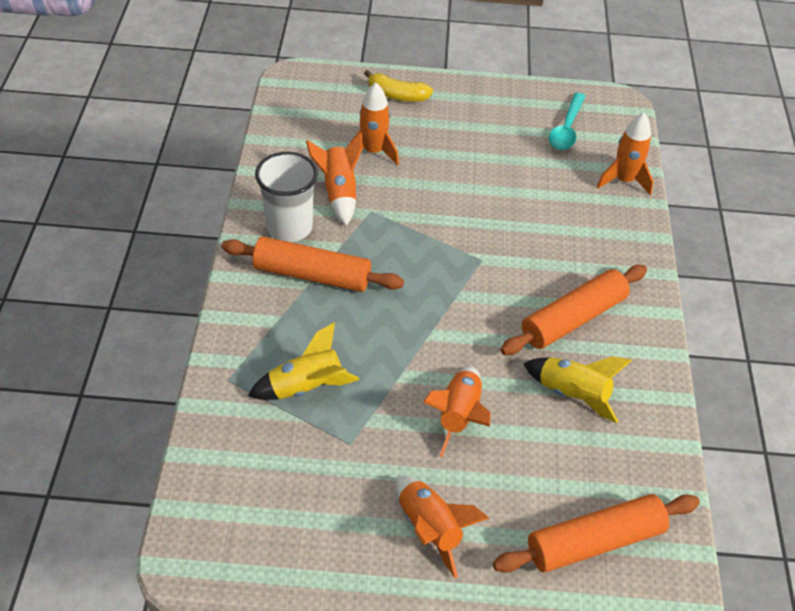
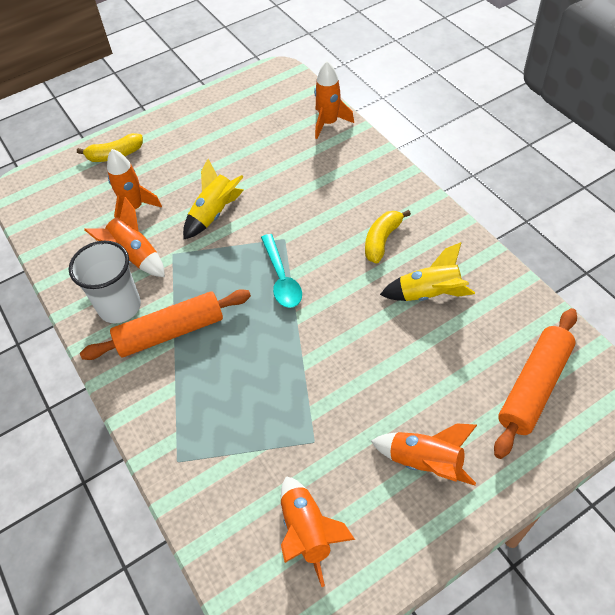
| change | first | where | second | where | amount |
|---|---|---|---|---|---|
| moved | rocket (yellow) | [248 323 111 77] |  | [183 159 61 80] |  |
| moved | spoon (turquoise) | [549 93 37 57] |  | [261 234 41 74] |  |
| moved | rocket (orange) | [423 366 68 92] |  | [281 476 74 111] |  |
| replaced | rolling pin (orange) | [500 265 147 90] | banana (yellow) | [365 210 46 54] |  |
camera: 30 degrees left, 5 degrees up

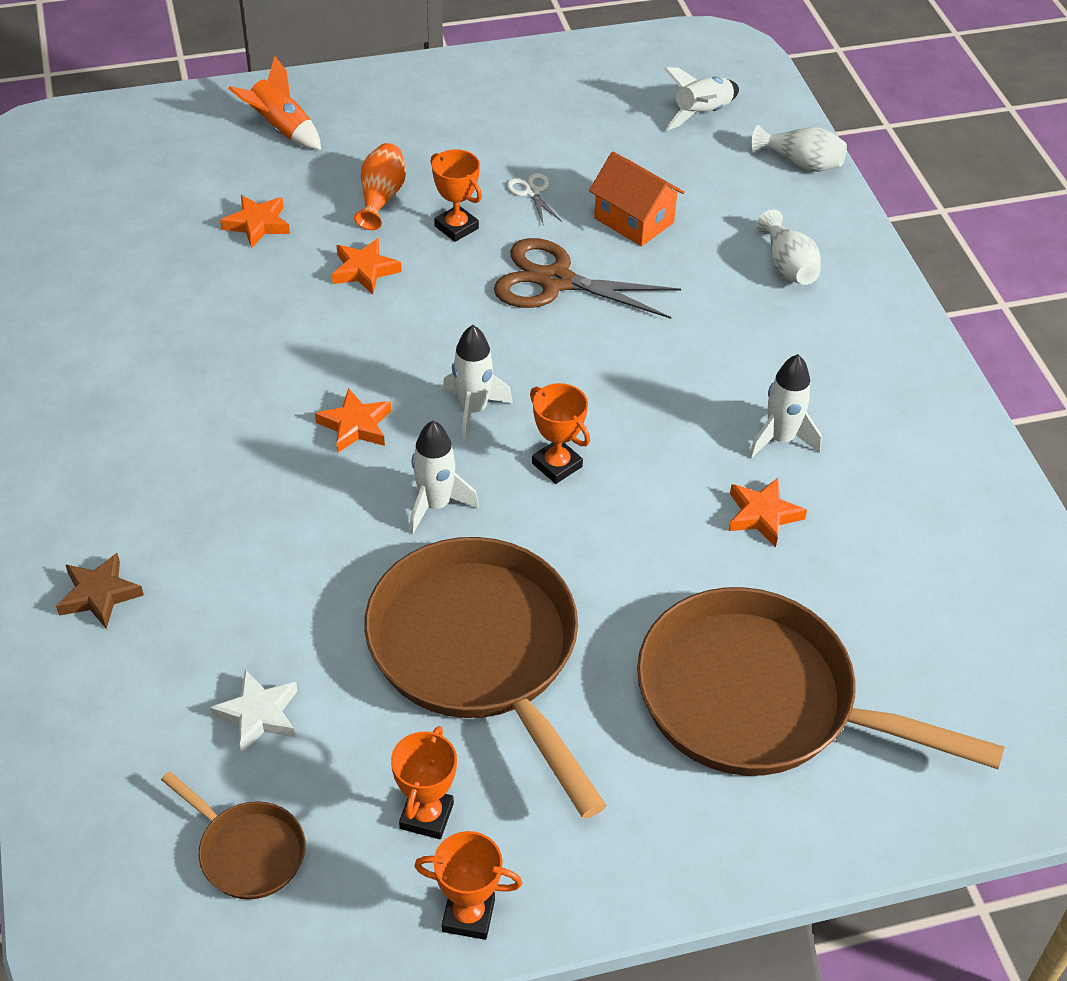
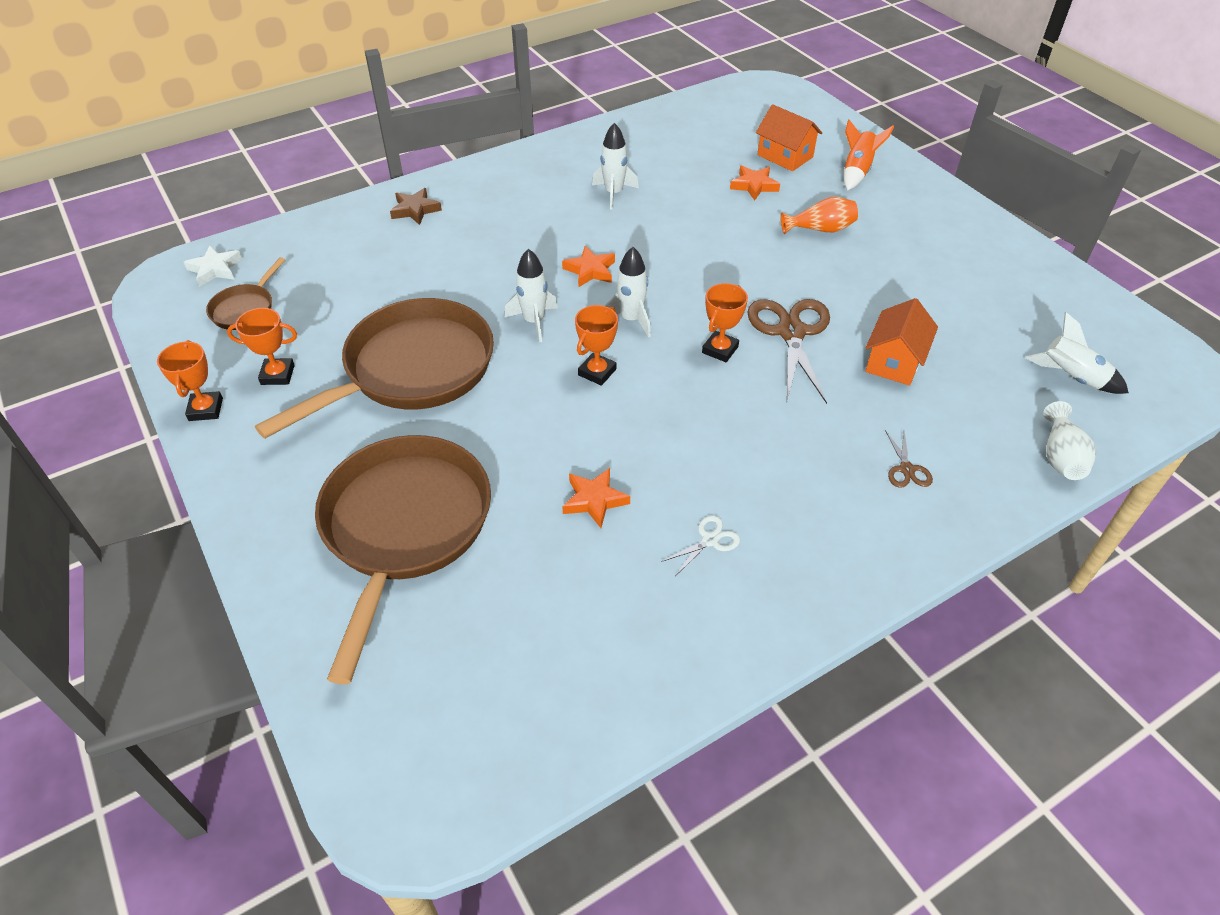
| change | first | where | second | where | amount |
|---|---|---|---|---|---|
| moved | star (white) | [210 670 88 84] |  | [184 245 58 42] |  |
| moved | rocket (white) | [749 354 73 104] |  | [592 123 47 87] |  |
| moved | scissors (white) | [507 173 55 50] |  | [661 516 79 60] |  |
| moved | trophy (orange) | [431 149 51 93] |  | [702 283 46 79] |  |
| added |  |  | house (orange) | [756 104 66 67] |  |
| replaced | vase (white) | [756 210 65 75] | scissors (brown) | [885 430 48 58] |  |
| removed | star (orange) | [332 238 70 57] |  |  |  |
camera: 75 degrees right, 0 degrees up

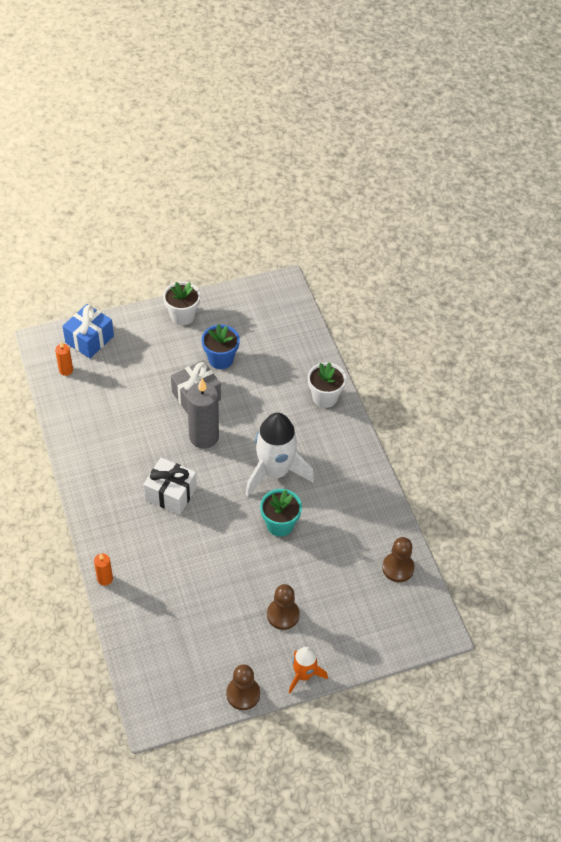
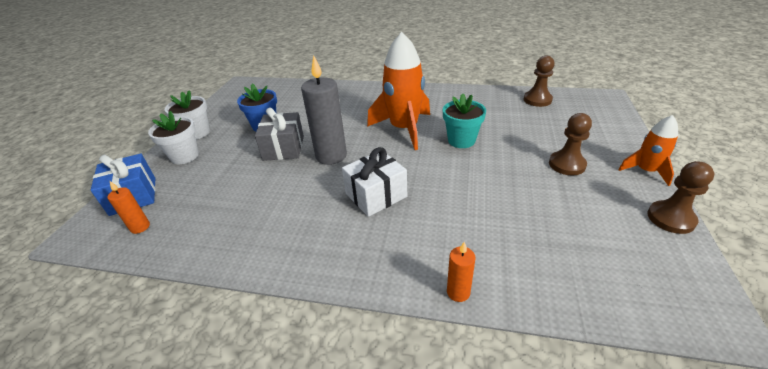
| change | first | where | second | where | amount |
|---|---|---|---|---|---|
| moved | flower pot (white) | [308 362 38 46] |  | [148 111 51 53] |  |
| recoloured | rocket (white) | [245 413 69 83] | rocket (orange) | [367 32 63 118] |  |
camera: 55 degrees left, 15 degrees down

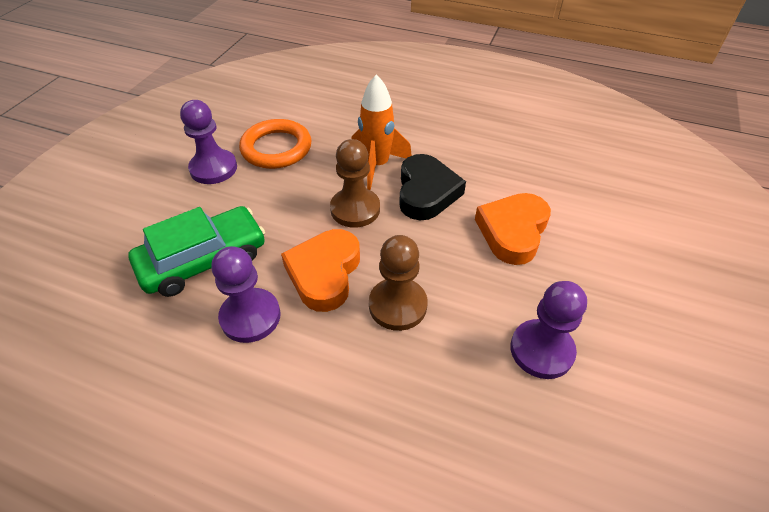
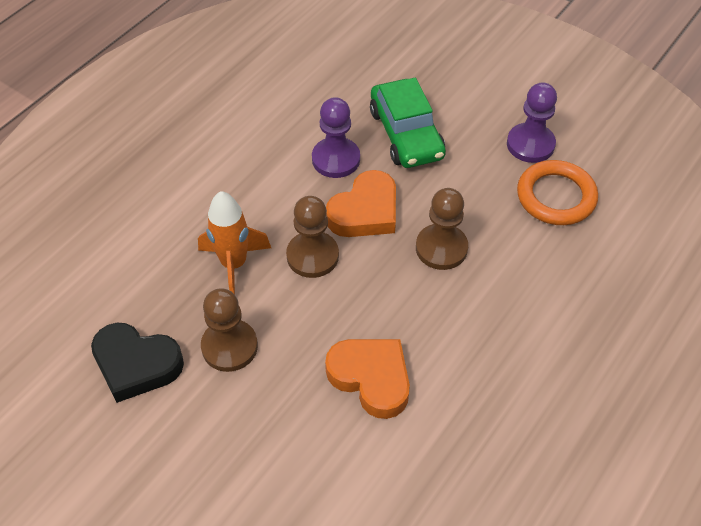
| change | first | where | second | where | amount |
|---|---|---|---|---|---|
| moved | heart (black) | [399 154 67 67] |  | [91 323 93 80] |  |
| moved | rocket (orange) | [352 74 60 116] |  | [198 191 73 104] |  |
| recoloured | pawn (purple) | [510 281 77 98] | pawn (brown) | [201 288 57 84] |  |
| turned | heart (orange) | [281 229 79 83] |  | [326 170 70 67] | 105 degrees clockwise |
camera: 105 degrees right, 5 degrees up

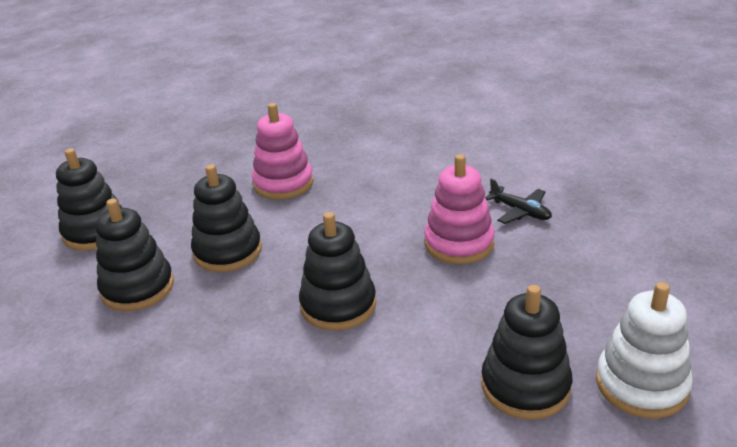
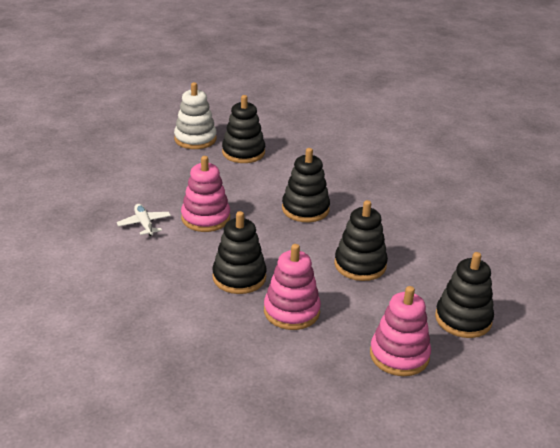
| change | first | where | second | where | amount |
|---|---|---|---|---|---|
| recoloured | plane (black) | [485 178 67 46] | plane (white) | [117 204 54 32] |  |
| moved | stacking toy (black) | [96 199 78 112] |  | [212 211 55 83] |  |
| added |  |  | stacking toy (pink) | [370 286 61 90] |  |
camera: 160 degrees left, 0 degrees up

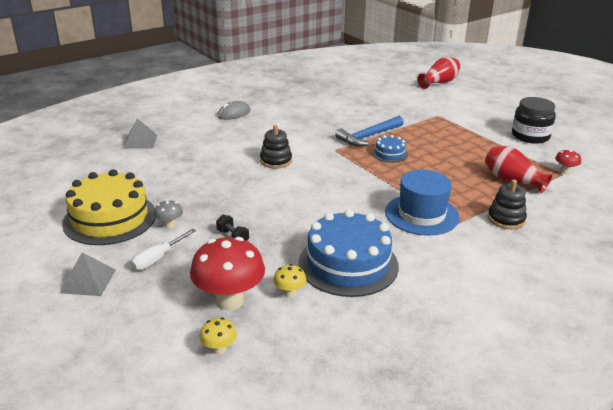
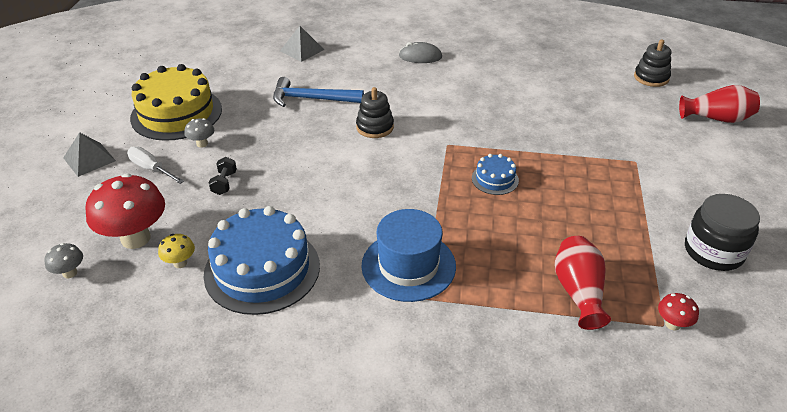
| change | first | where | second | where | amount |
|---|---|---|---|---|---|
| recoloured | mushroom (yellow) | [200 318 37 37] | mushroom (grey) | [44 243 39 35] |  |
| turned | screwdriver (white) | [130 229 66 41] |  | [127 146 57 38] | 45 degrees clockwise |
| moved | hammer (blue) | [335 116 69 30] |  | [273 77 91 30] |  |
| moved | stacking toy (black) | [488 179 39 50] |  | [634 39 37 48] |  |
camera: 45 degrees right, 10 degrees up

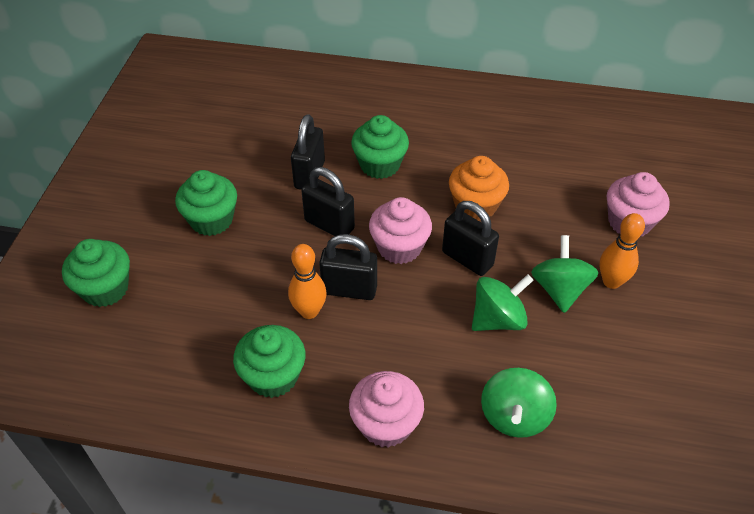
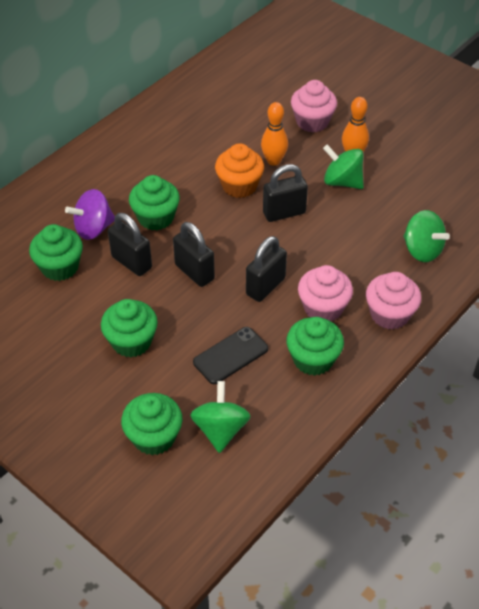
| change | first | where | second | where | amount |
|---|---|---|---|---|---|
| added |  |  | cupcake (green) | [29 224 54 57] |  |
| added |  |  | spinning top (purple) | [65 189 50 51] |  |
| turned | padlock (black) | [301 167 54 69] |  | [173 222 42 65] | 75 degrees clockwise |
| moved | spinning top (green) | [472 274 62 57] |  | [190 381 61 72] |  |
| added |  |  | phone (black) | [193 327 75 57] |  |
| moved | bowling pin (orange) | [288 244 39 75] |  | [261 102 27 64] |  |
| moved | cupcake (pink) | [369 197 63 67] |  | [298 265 55 56] |  |
camera: 60 degrees left, 0 degrees up

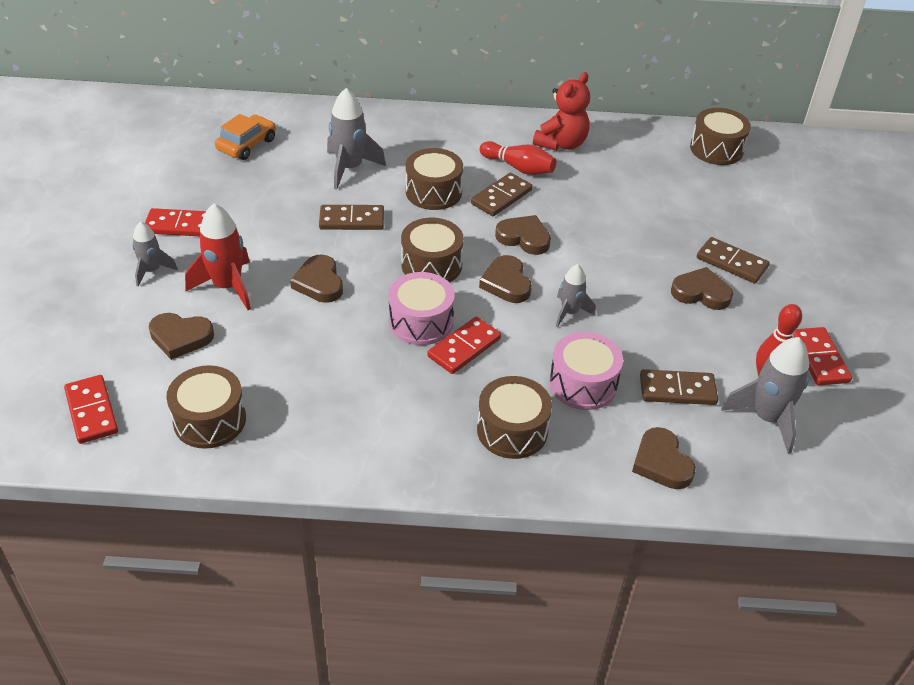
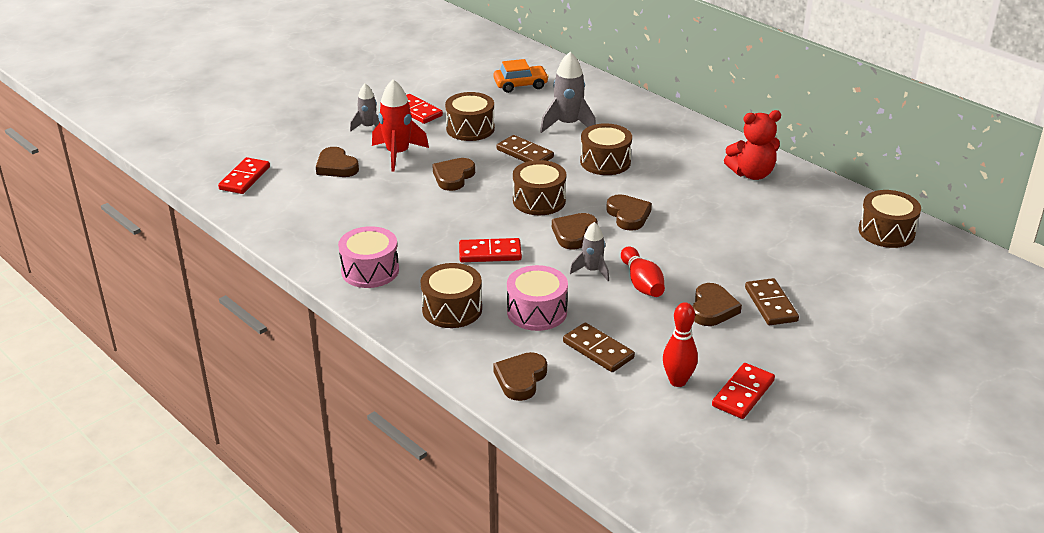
| change | first | where | second | where | amount |
|---|---|---|---|---|---|
| moved | drum (pink) | [388 272 67 73] |  | [338 226 61 62] |  |
| moved | drum (brown) | [166 365 80 84] |  | [445 92 50 49] |  |
| moved | bowling pin (red) | [480 141 76 34] |  | [621 247 44 50] |  |
| turned | heart (brown) | [671 267 62 43] |  | [692 283 50 43] | 45 degrees clockwise |
| removed | domino (brown) | [471 173 61 43] |  |  |  |
| removed | rocket (grey) | [721 337 88 117] |  |  |  |
camera: 45 degrees right, 10 degrees down

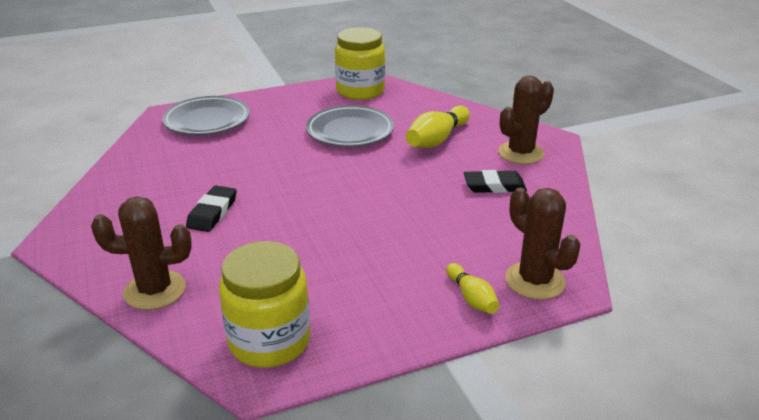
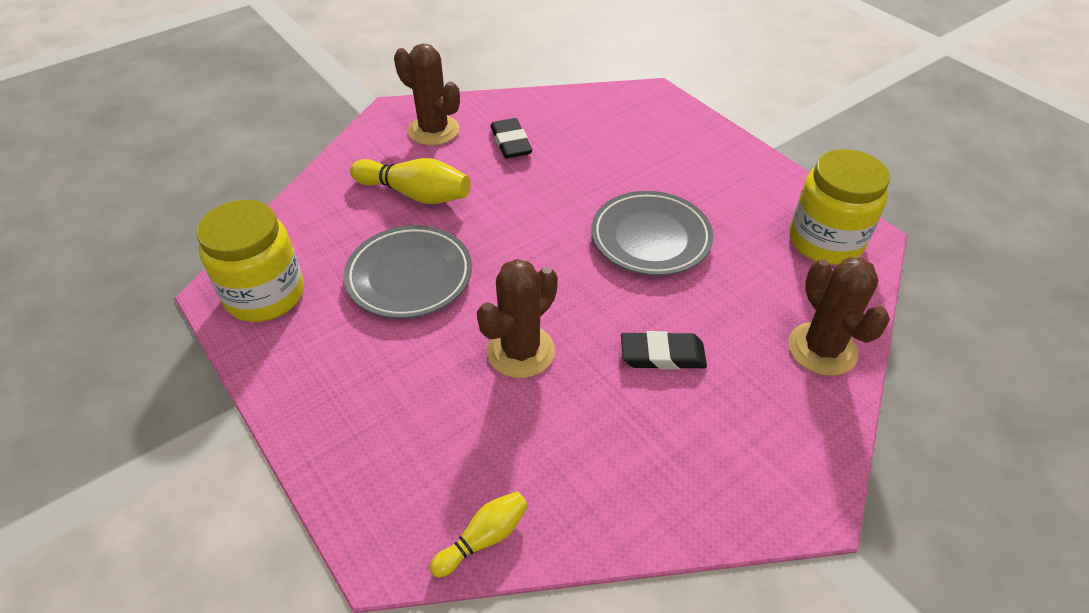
| change | first | where | second | where | amount |
|---|---|---|---|---|---|
| moved | bowling pin (yellow) | [446 263 53 51] |  | [430 491 98 87] |  |
| moved | cactus (brown) | [505 188 76 112] |  | [477 259 81 119] |  |
| moved | plate (grey) | [162 96 88 39] |  | [591 191 122 85] |  |
camera: 105 degrees left, 15 degrees up

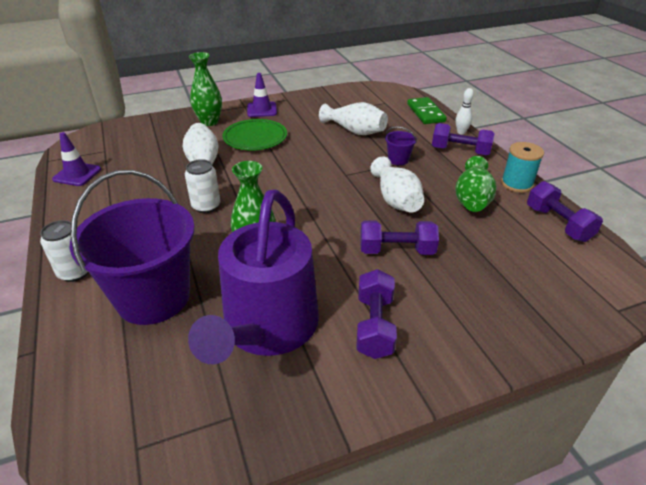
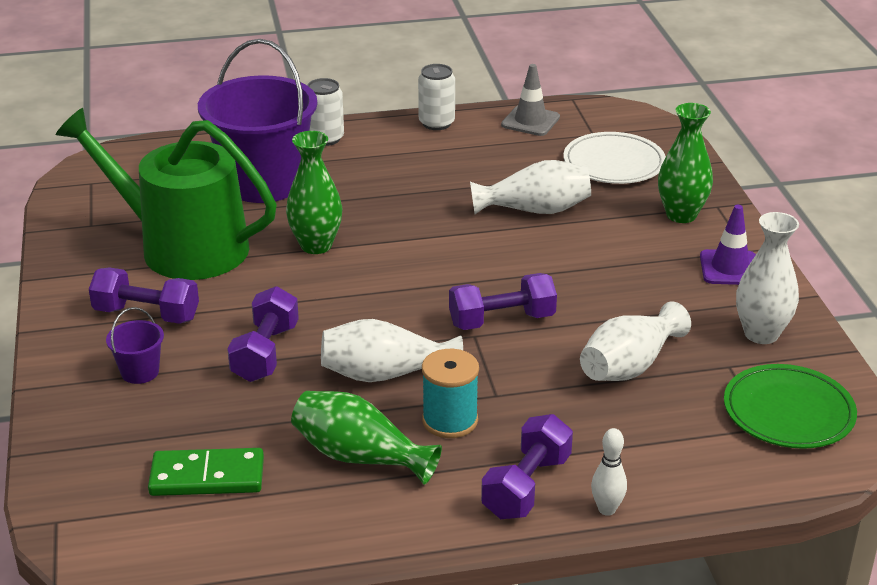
| change | first | where | second | where | amount |
|---|---|---|---|---|---|
| recoloured | watering can (purple) | [188 190 131 174] | watering can (green) | [56 108 221 172] |  |
| moved | bucket (purple) | [385 126 32 39] |  | [106 307 58 77] |  |
| moved | domino (green) | [407 97 40 27] |  | [148 448 116 48] |  |
| moved | can (white) | [185 159 35 54] |  | [418 64 37 66] |  |
| moved | spool (turquoise) | [501 142 43 51] |  | [422 349 57 89] |  |
| moved | dumbbell (purple) | [527 181 76 61] |  | [449 273 108 57] |  |
| recoloured | traffic cone (purple) | [52 132 49 54] | traffic cone (grey) | [501 64 59 72] |  |
| added |  |  | plate (white) | [563 132 103 52] |  |
| moved | plate (green) | [222 119 65 32] |  | [724 364 133 85] |  |
| added |  |  | vase (white) | [736 212 63 132] |  |
camera: 100 degrees right, 5 degrees down

